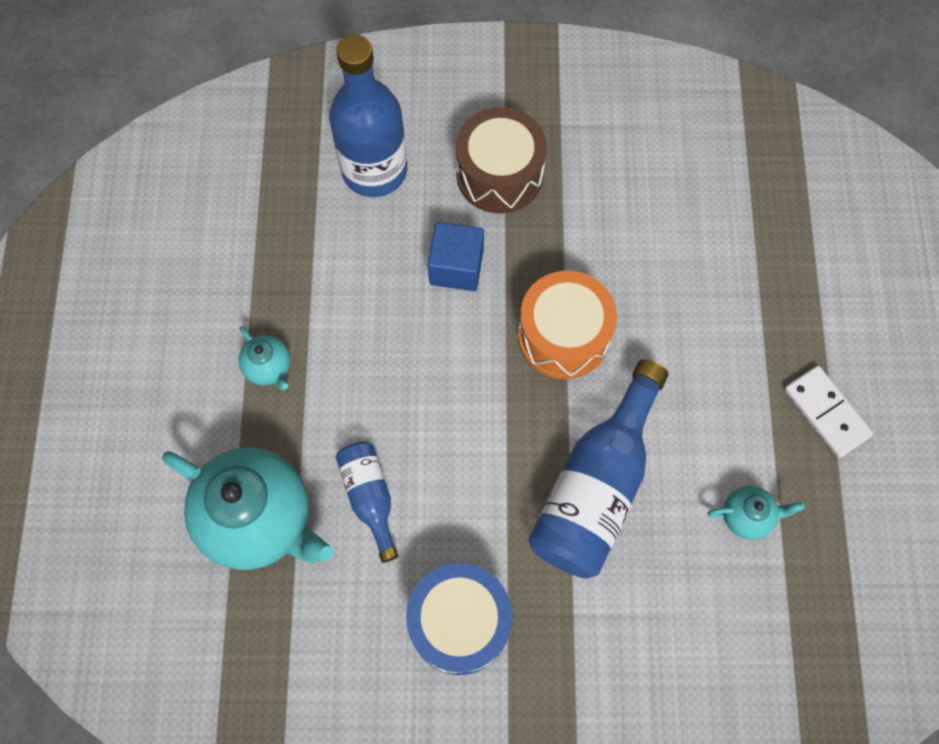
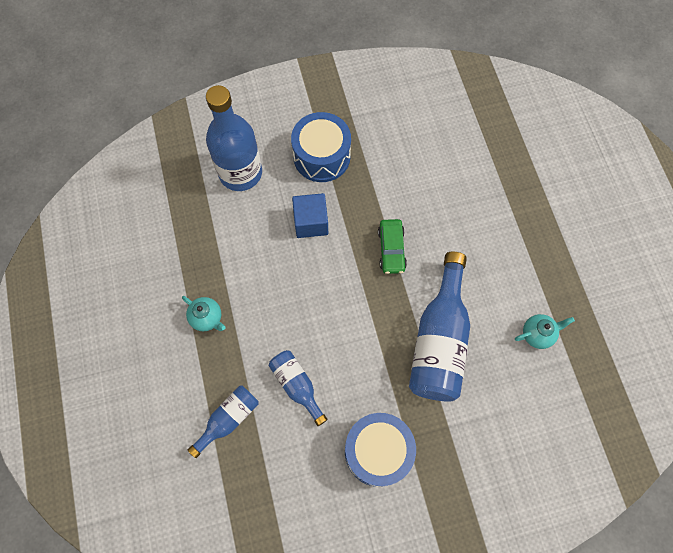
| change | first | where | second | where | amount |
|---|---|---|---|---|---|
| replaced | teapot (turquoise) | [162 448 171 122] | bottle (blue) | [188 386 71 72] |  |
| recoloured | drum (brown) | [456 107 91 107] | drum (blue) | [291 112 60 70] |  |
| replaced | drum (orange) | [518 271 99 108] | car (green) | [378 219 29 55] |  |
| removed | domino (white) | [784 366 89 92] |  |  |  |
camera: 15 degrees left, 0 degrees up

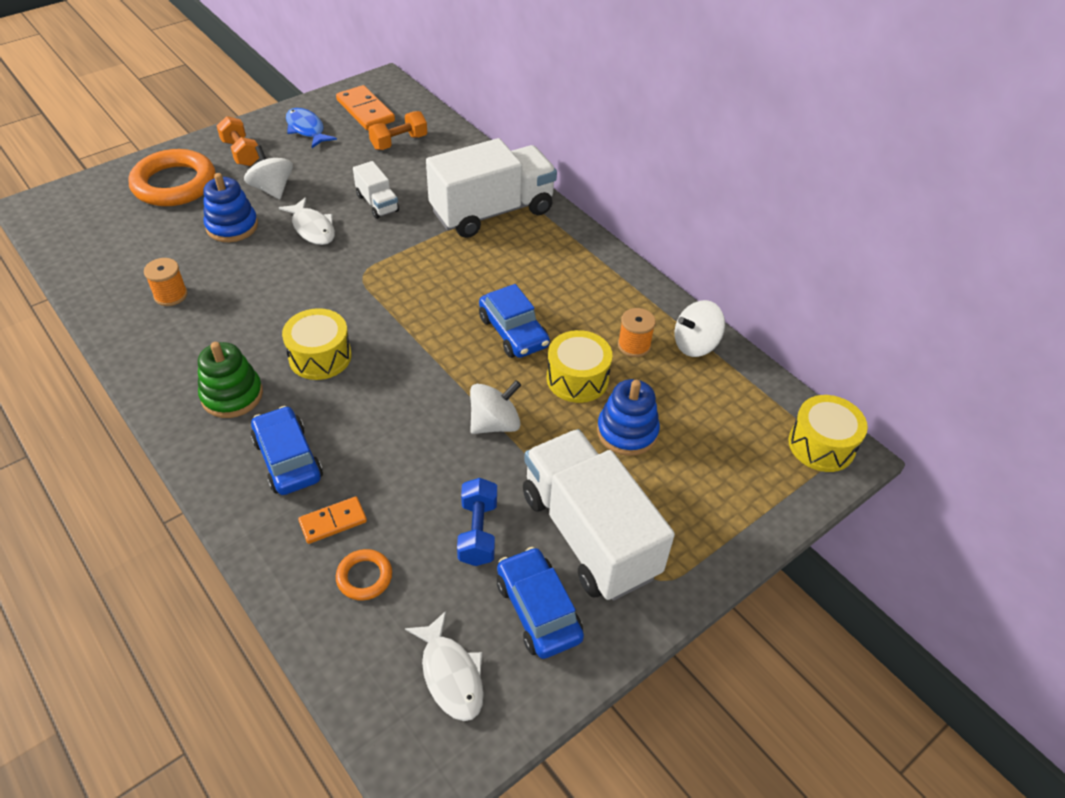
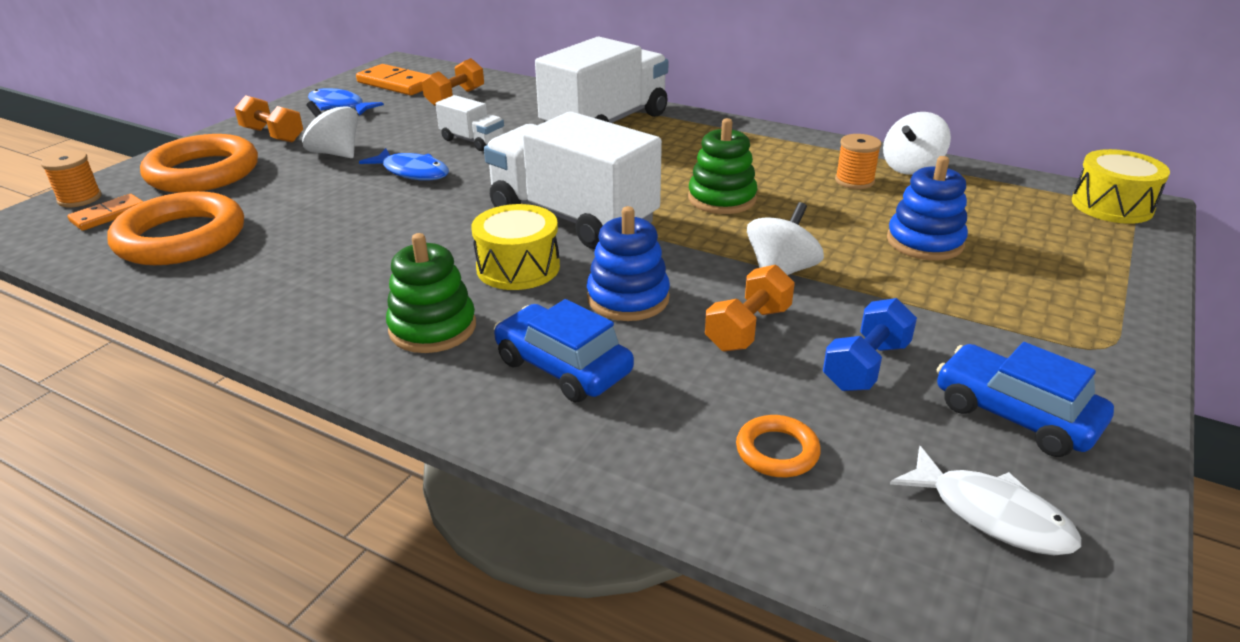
| change | first | where | second | where | amount |
|---|---|---|---|---|---|
| moved | spool (orange) | [144 258 44 48] |  | [41 150 61 57] |  |
| moved | domino (orange) | [298 497 69 47] |  | [67 194 77 37] |  |
| added |  |  | ring (orange) | [107 191 137 74] |  |
| recoloured | fish (white) | [279 197 56 48] | fish (blue) | [359 148 90 33] |  |
| moved | truck (white) | [523 429 152 172] |  | [484 111 178 138] |  |
| moved | stacking toy (blue) | [203 173 55 69] |  | [587 206 83 115] |  |
| replaced | car (blue) | [479 284 71 74] | stacking toy (green) | [688 118 69 96] |  |
| added |  |  | dumbbell (orange) | [705 265 90 87] |  |
| turned | dumbbell (blue) | [457 478 40 88] |  | [823 298 94 93] | 60 degrees clockwise |
| removed | drum (yellow) | [547 330 65 73] |  |  |  |
camera: 20 degrees left, 15 degrees down

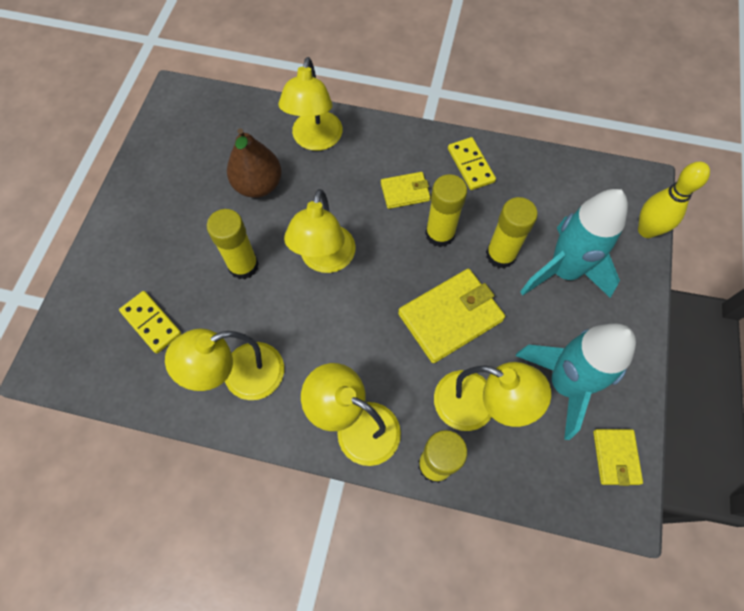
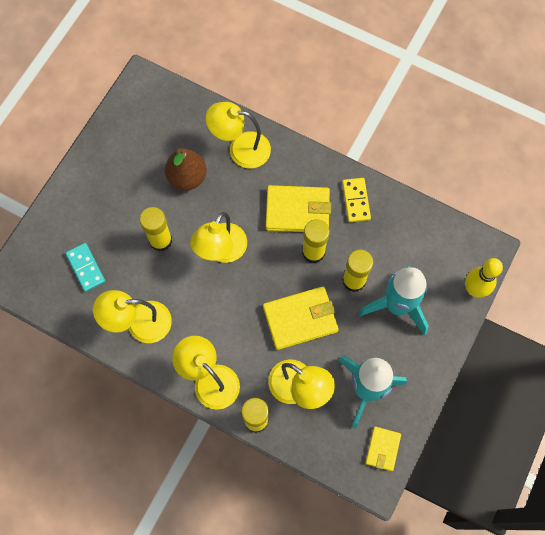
| change | first | where | second | where | amount |
|---|---|---|---|---|---|
| recoloured | domino (yellow) | [119 291 63 63] | domino (turquoise) | [66 243 39 49] |  |
| turned | lamp (yellow) | [278 57 64 94] |  | [206 102 65 66] | 75 degrees clockwise |
| resized | wallet (yellow) | [381 172 49 37] |  | [266 185 65 47] | x1.79 |
camera: 15 degrees right, 5 degrees up

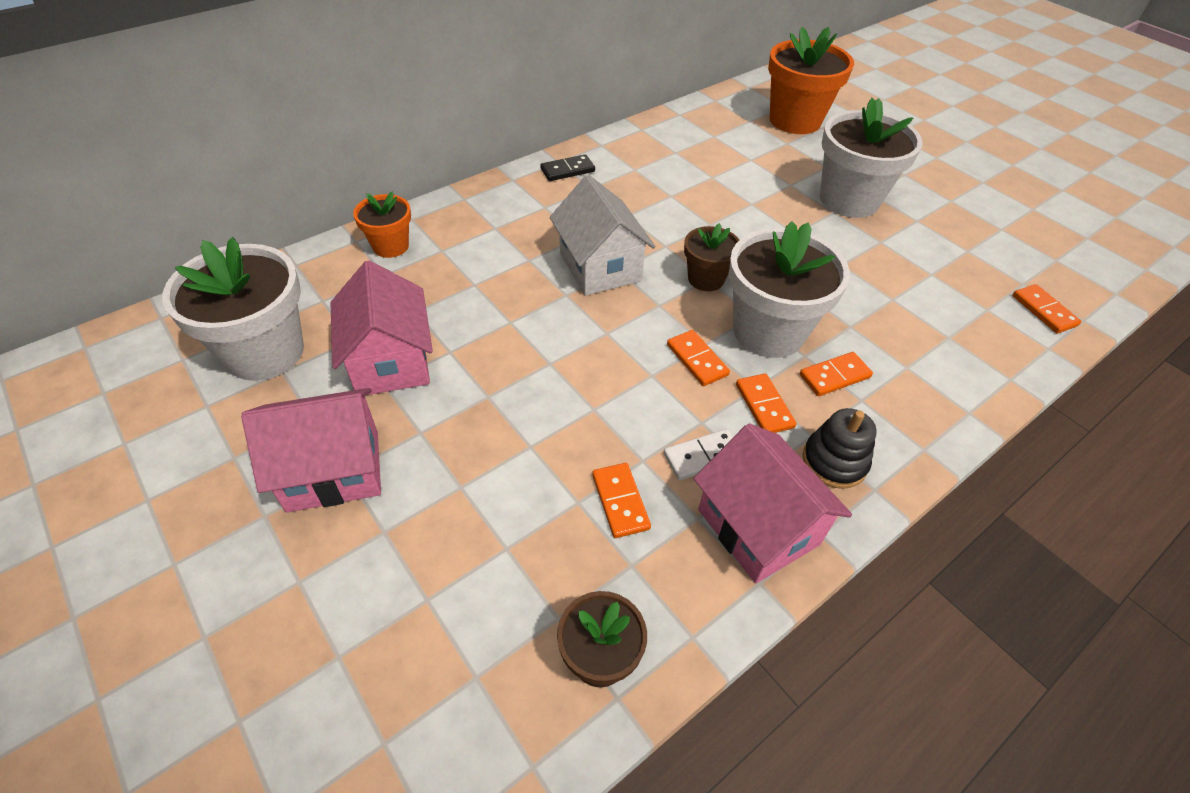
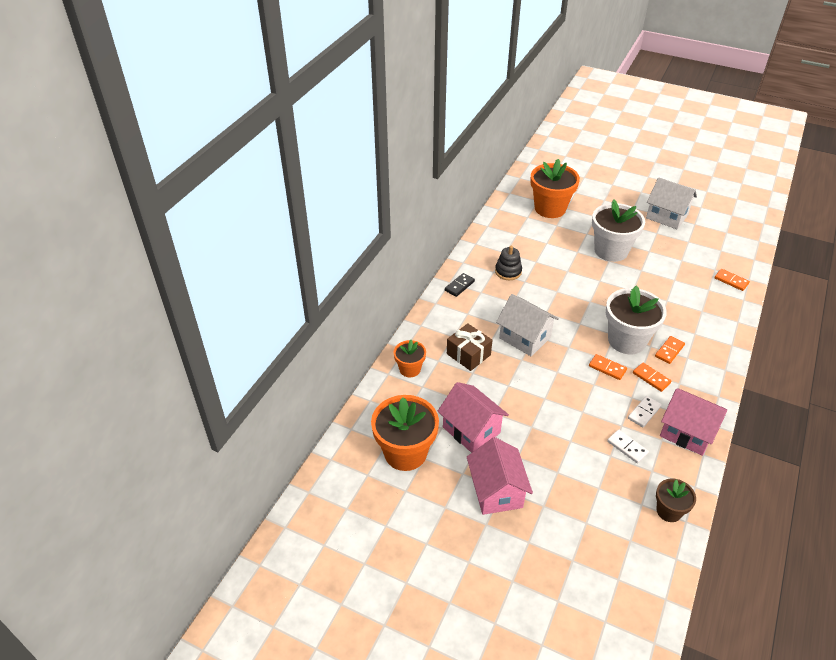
| change | first | where | second | where | amount |
|---|---|---|---|---|---|
| recoloured | flower pot (white) | [162 237 142 144] | flower pot (orange) | [371 395 68 76] |  |
| added |  |  | gift (brown) | [447 323 45 48] |  |
| turned | house (pink) | [241 388 140 125] |  | [467 437 66 78] | 60 degrees counterclockwise |
| moved | stacking toy (black) | [803 408 74 81] |  | [495 246 27 34] |  |
| recoloured | domino (orange) | [592 463 59 75] | domino (white) | [607 429 42 34] |  |
| added |  |  | house (white) | [646 177 51 53] |  |
| removed | flower pot (brown) | [684 223 55 68] |  |  |  |
camera: 25 degrees left, 5 degrees down

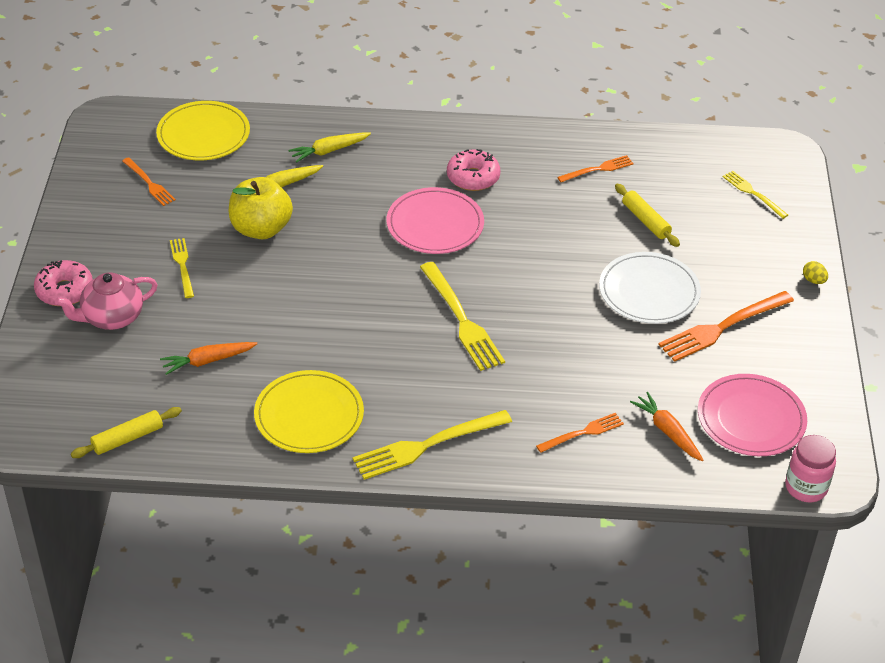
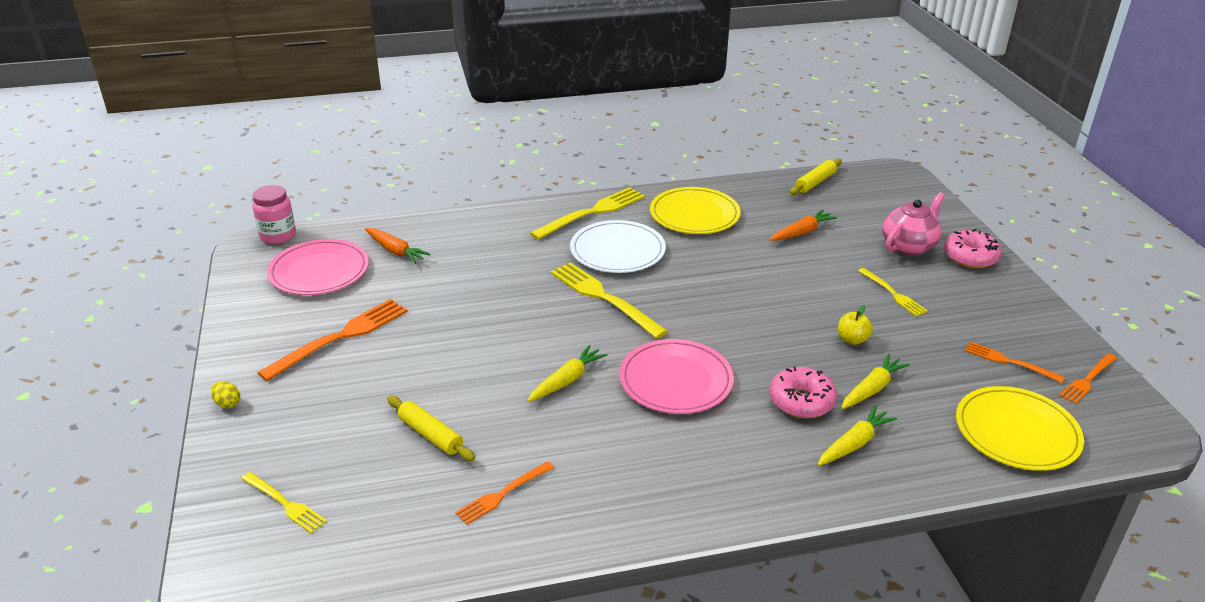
| change | first | where | second | where | amount |
|---|---|---|---|---|---|
| added |  |  | carrot (yellow) | [527 345 80 57] |  |
| moved | plate (white) | [599 252 102 72] |  | [570 220 96 53] |  |
| moved | donut (pink) | [447 149 53 42] |  | [769 366 68 52] |  |
| resized | apple (yellow) | [229 177 64 62] |  | [838 305 35 40] | x0.48 |
| moved | fork (orange) | [536 413 88 40] |  | [1059 353 58 51] |  |
camera: 165 degrees right, 10 degrees down

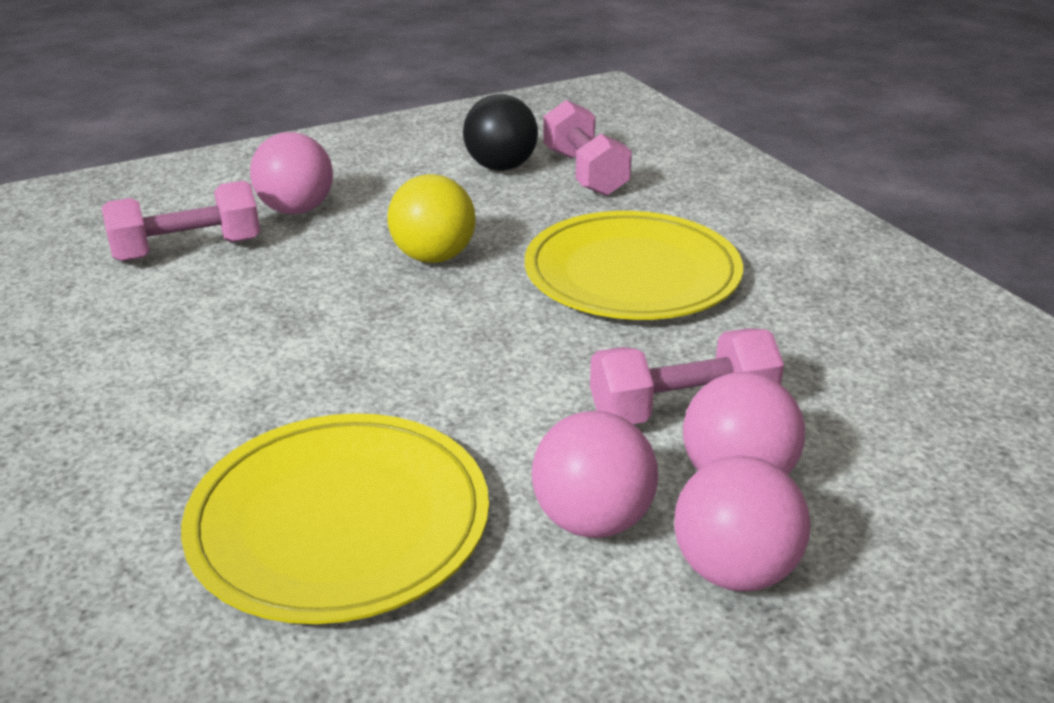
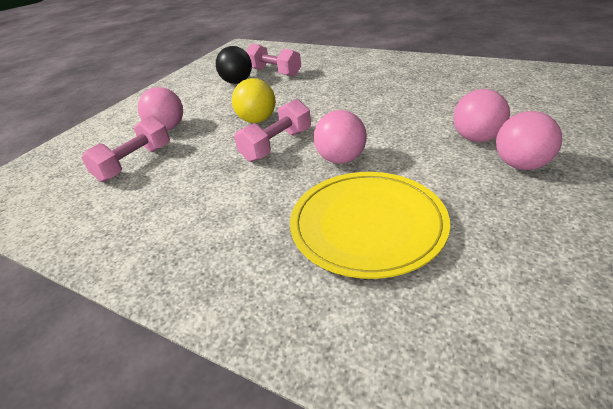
| change | first | where | second | where | amount |
|---|---|---|---|---|---|
| moved | dumbbell (pink) | [590 328 194 96] |  | [234 99 77 63] |  |
| moved | ball (pink) | [532 411 126 127] |  | [314 110 53 54] |  |
| removed | plate (yellow) | [525 211 218 109] |  |  |  |
camera: 30 degrees left, 5 degrees up

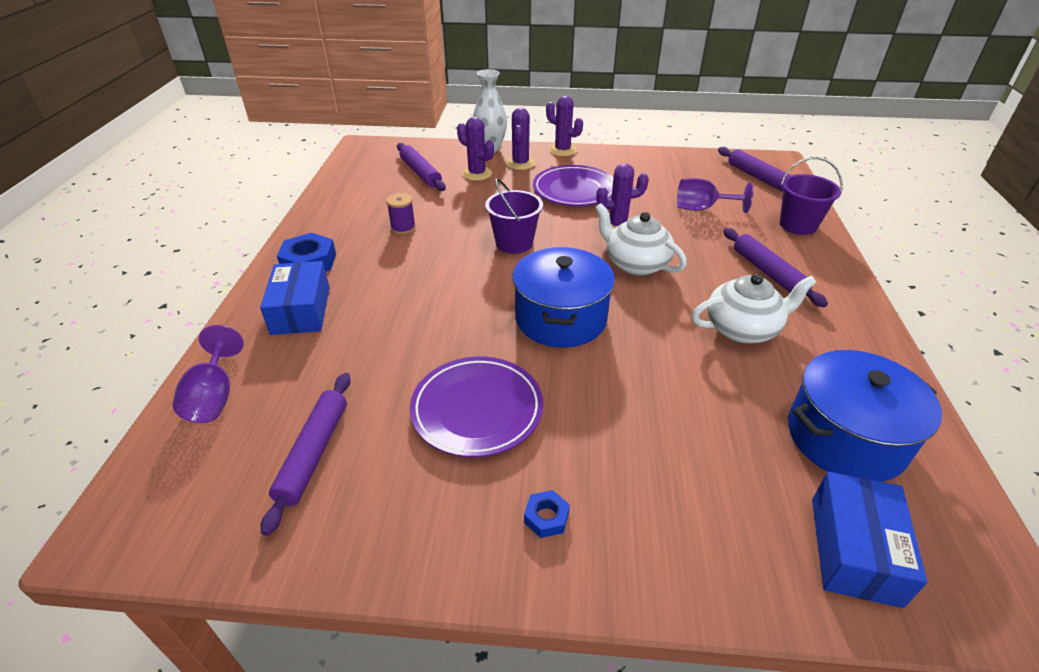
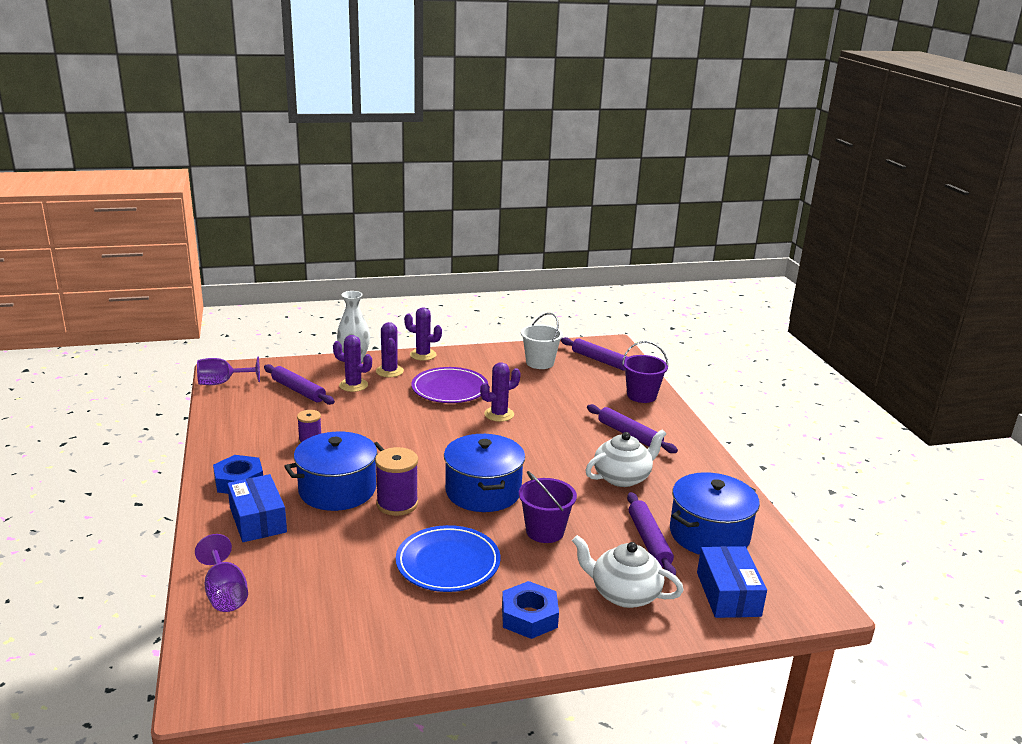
| change | first | where | second | where | amount |
|---|---|---|---|---|---|
| moved | goblet (purple) | [677 178 76 35] |  | [197 357 63 28] |  |
| added |  |  | pot (blue) | [284 432 100 79] |  |
| added |  |  | spool (purple) | [375 447 43 69] |  |
| recoloured | plate (purple) | [410 357 133 100] | plate (blue) | [396 525 104 67] |  |
| resized | nut (blue) | [524 490 46 48] |  | [502 581 57 58] | x1.85 |
| moved | bucket (purple) | [485 178 58 76] |  | [519 471 58 72] |  |
| added |  |  | bucket (white) | [521 313 42 56] |  |
| moved | teapot (white) | [595 203 92 72] |  | [572 535 111 73] |  |
| moved | rolling pin (purple) | [261 373 90 163] |  | [627 492 49 84] |  |
camera: 20 degrees left, 15 degrees down

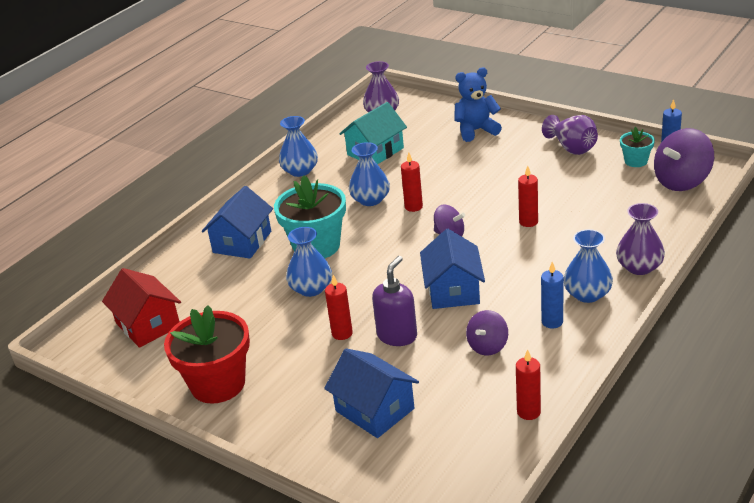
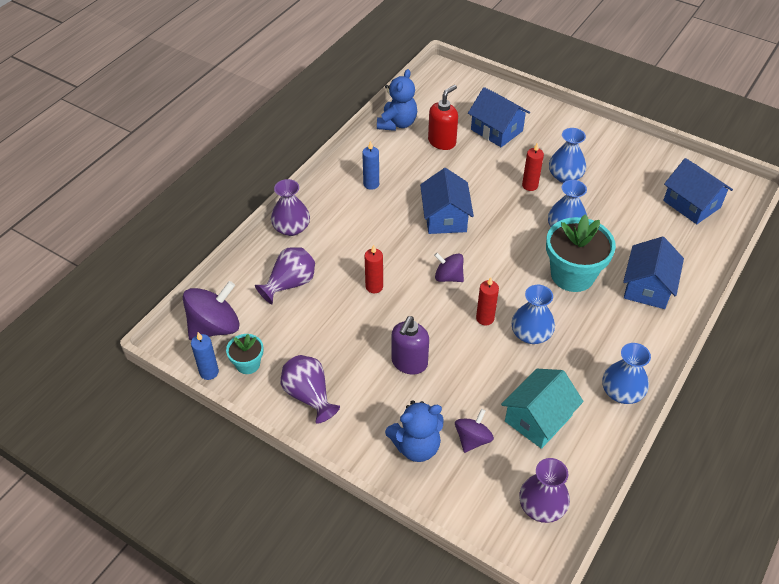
| change | first | where | second | where | amount |
|---|---|---|---|---|---|
| added |  |  | vase (purple) | [255 247 60 57] |  |
| replaced | candle (red) | [516 349 25 71] | teddy bear (blue) | [377 69 40 62] |  |
| moved | soap dispenser (purple) | [372 256 45 90] |  | [392 316 37 58] |  |
| added |  |  | soap dispenser (red) | [428 85 30 65] |  |
| moved | spinning top (purple) | [466 310 42 46] |  | [455 409 39 44] |  |
| moved | vase (blue) | [564 229 49 74] |  | [549 128 37 55] |  |
| recoloured | house (red) | [102 268 79 80] | house (blue) | [663 158 70 66] |  |
| removed | flower pot (red) | [164 305 86 99] |  |  |  |
camera: 175 degrees right, 15 degrees up

